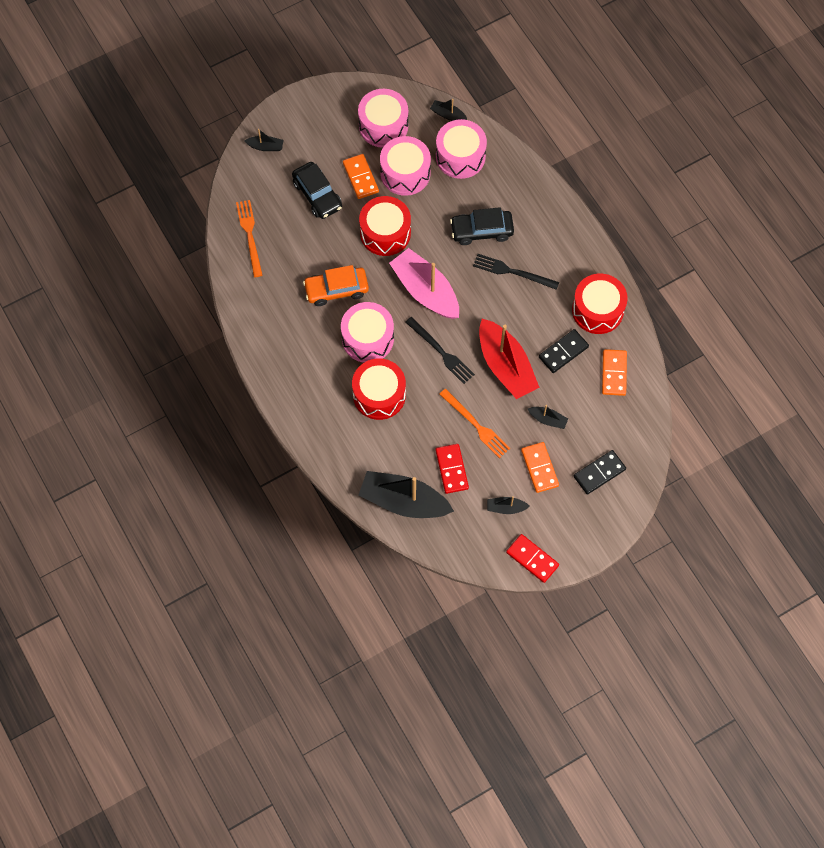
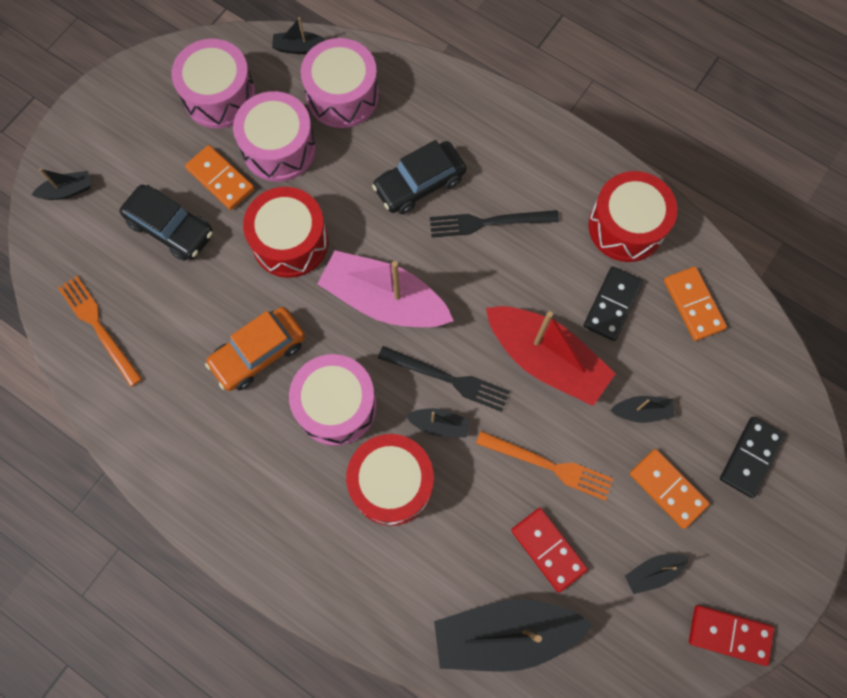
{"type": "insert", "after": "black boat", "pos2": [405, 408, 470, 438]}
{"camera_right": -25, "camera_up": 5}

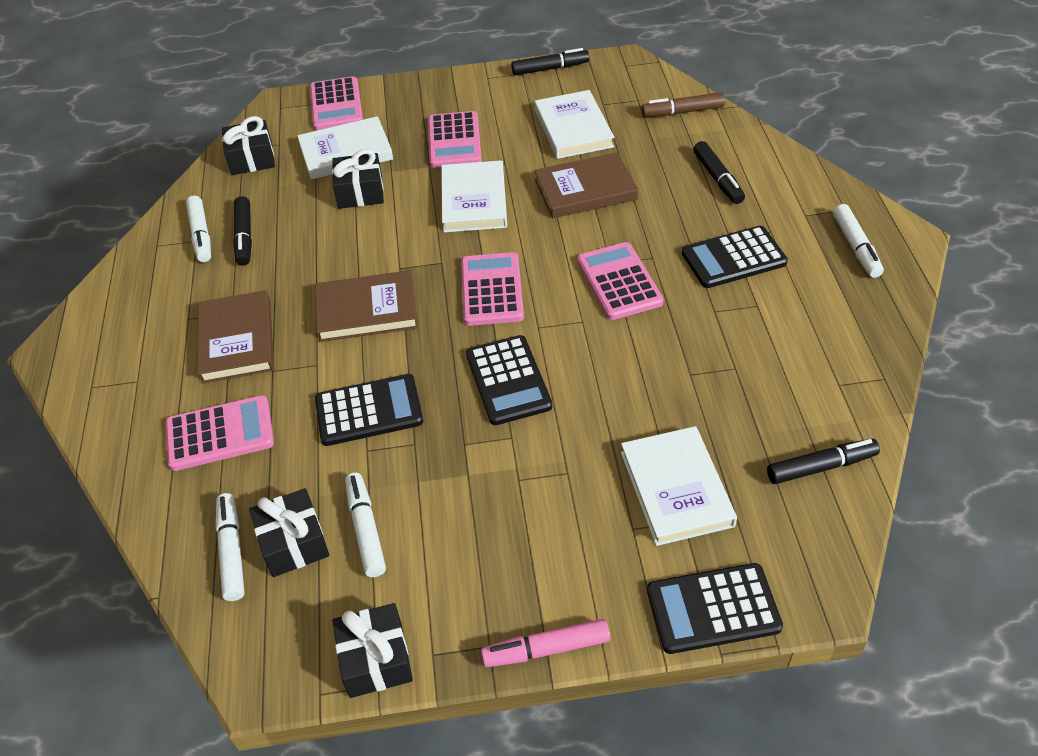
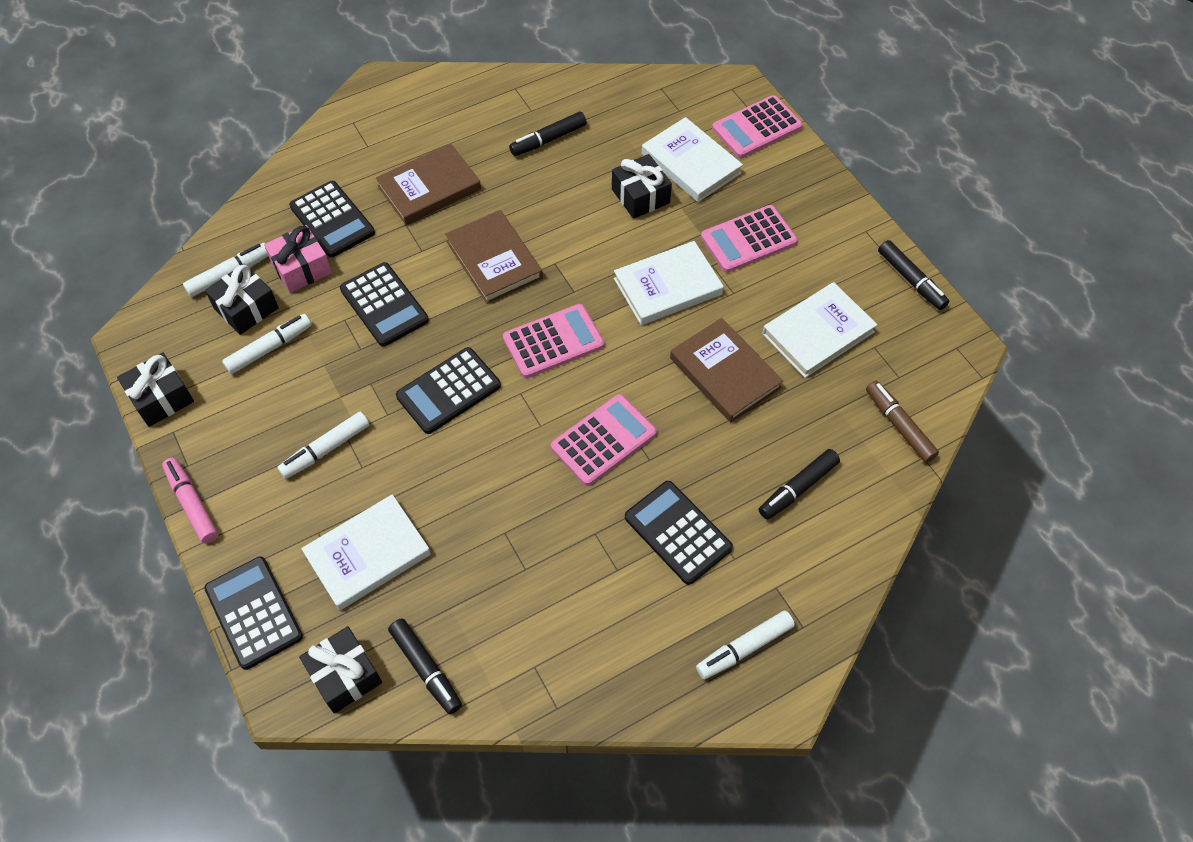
{"type": "insert", "after": "pink gift", "pos2": [264, 225, 332, 293]}
{"type": "move", "before": "white marker", "pos1": [186, 196, 211, 262], "pos2": [277, 411, 369, 479]}
{"type": "recolor", "before": "pink calculator", "after": "black calculator", "pos1": [166, 395, 274, 471], "pos2": [289, 181, 375, 257]}
{"type": "move", "before": "black gift", "pos1": [222, 116, 275, 175], "pos2": [299, 626, 382, 714]}
{"camera_right": 65, "camera_up": 10}

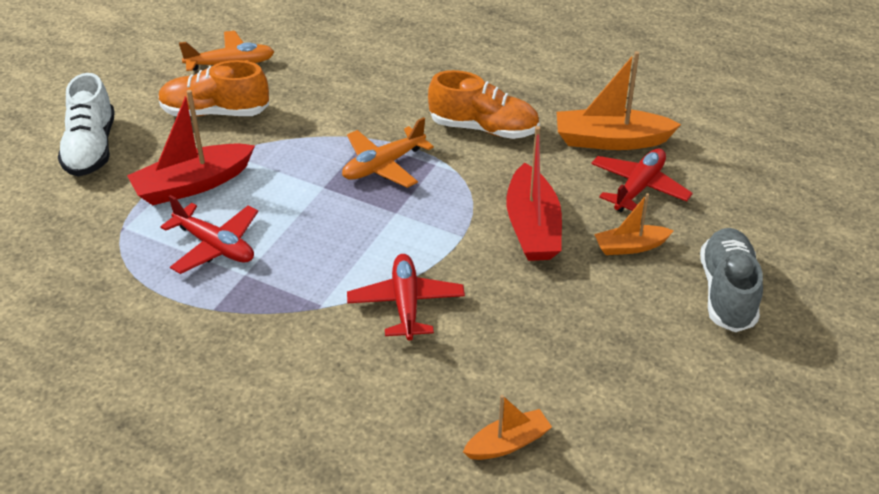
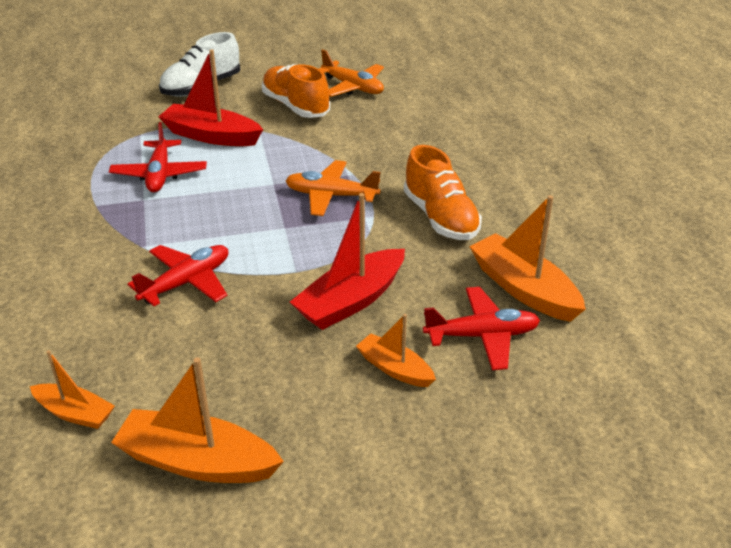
{"type": "insert", "after": "orange boat", "pos2": [111, 357, 284, 483]}
{"type": "delete", "before": "grey shoe", "pos1": [700, 228, 763, 332]}
{"camera_right": 50, "camera_up": -5}

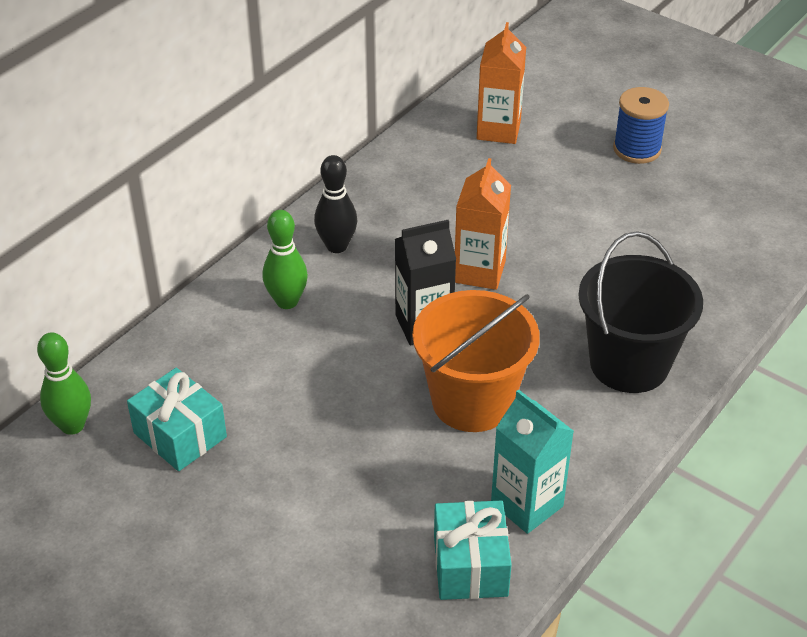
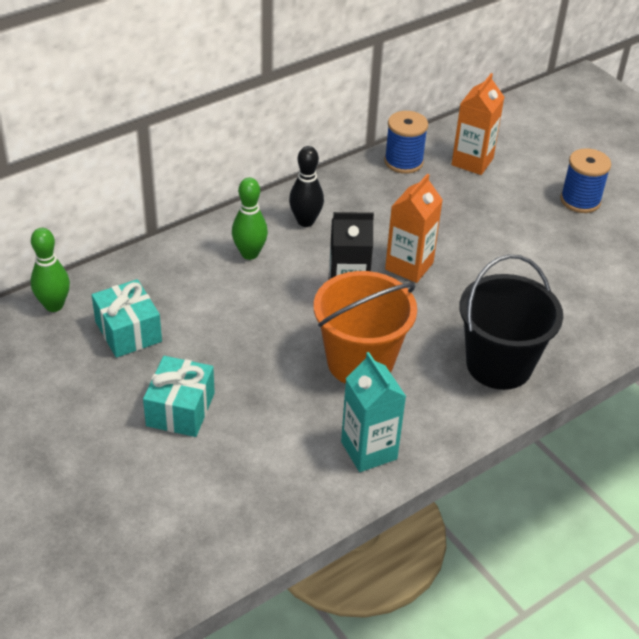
{"type": "move", "before": "turquoise gift", "pos1": [434, 500, 512, 600], "pos2": [143, 356, 215, 437]}
{"type": "insert", "after": "blue spool", "pos2": [384, 111, 428, 174]}
{"camera_right": 15, "camera_up": 0}

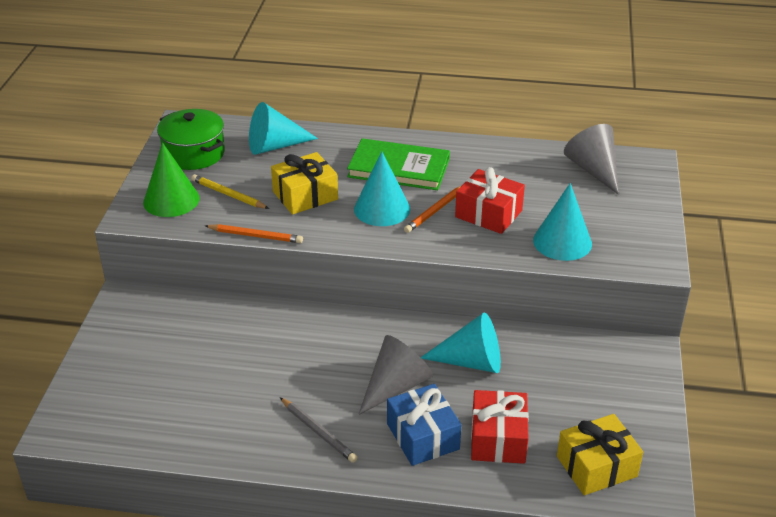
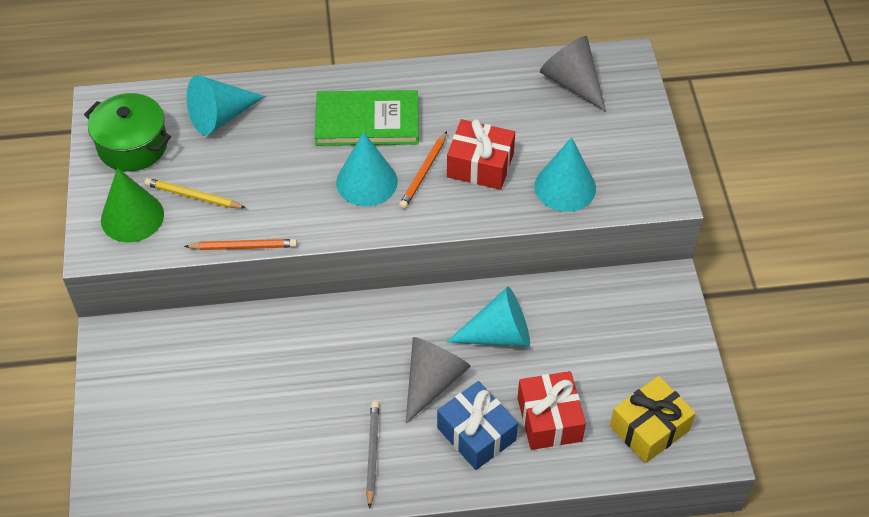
{"type": "rotate", "before": "grey pencil", "pos1": [280, 397, 358, 463], "pos2": [366, 401, 379, 509], "turn": -120}
{"type": "delete", "before": "yellow gift", "pos1": [271, 152, 338, 215]}
{"camera_right": -15, "camera_up": 15}

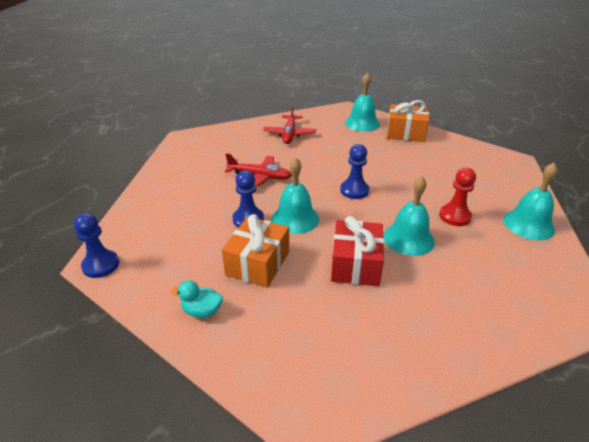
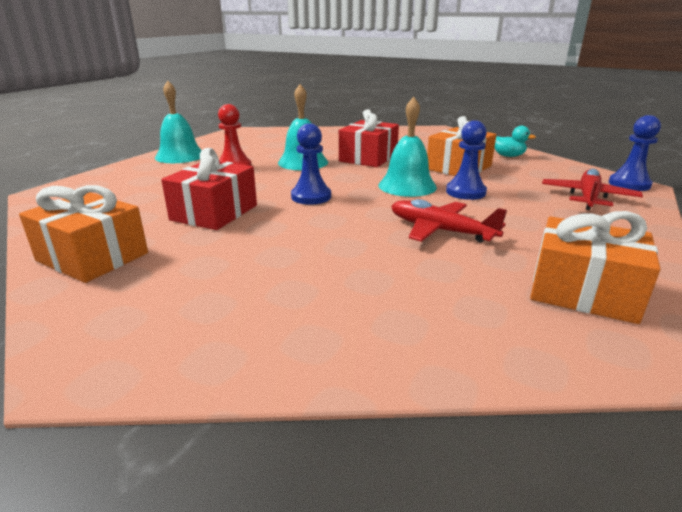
{"type": "insert", "after": "red gift", "pos2": [161, 148, 257, 230]}
{"type": "insert", "after": "orange gift", "pos2": [530, 211, 660, 324]}
{"type": "move", "before": "red plane", "pos1": [263, 105, 316, 144], "pos2": [542, 169, 643, 210]}
{"type": "delete", "before": "turquoise bell", "pos1": [345, 73, 380, 132]}
{"camera_right": -160, "camera_up": -10}

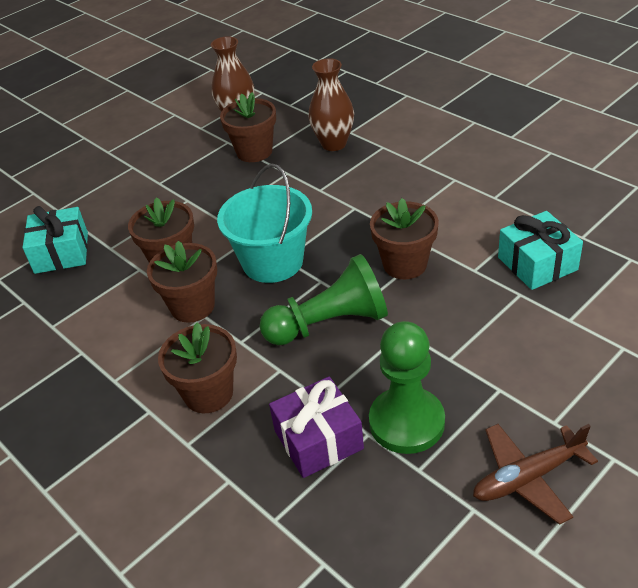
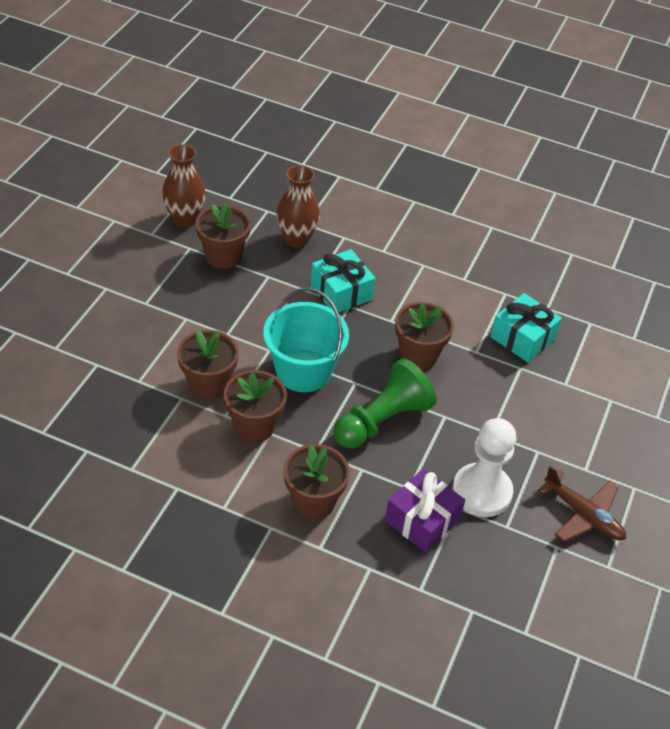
{"type": "move", "before": "turquoise gift", "pos1": [22, 206, 88, 274], "pos2": [311, 249, 375, 313]}
{"type": "recolor", "before": "green pawn", "after": "white pawn", "pos1": [369, 321, 445, 454], "pos2": [452, 418, 516, 517]}
{"type": "rotate", "before": "brown plane", "pos1": [473, 424, 598, 525], "pos2": [537, 466, 626, 542], "turn": -90}
{"camera_right": -30, "camera_up": 5}

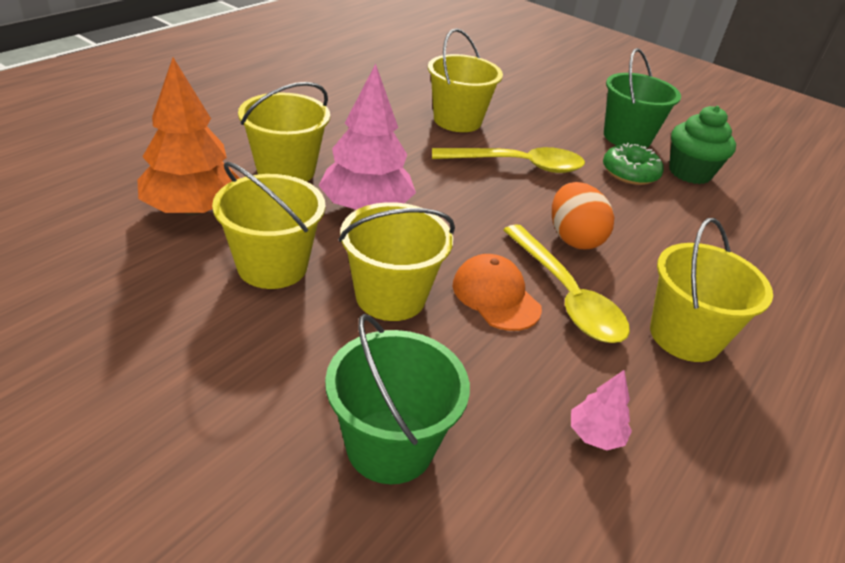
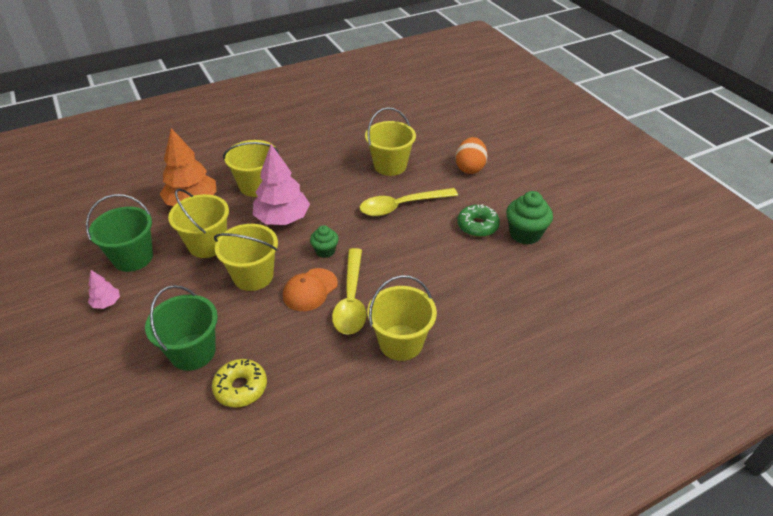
{"type": "move", "before": "green bucket", "pos1": [604, 48, 681, 148], "pos2": [86, 194, 153, 272]}
{"type": "move", "before": "pink tree", "pos1": [571, 370, 632, 450], "pos2": [88, 270, 120, 309]}
{"type": "insert", "after": "yellow donut", "pos2": [212, 359, 267, 408]}
{"type": "rotate", "before": "orange cap", "pos1": [452, 254, 542, 331], "pos2": [283, 268, 338, 311], "turn": -135}
{"type": "insert", "after": "green cupcake", "pos2": [310, 225, 339, 258]}
{"type": "rotate", "before": "yellow spoon", "pos1": [432, 147, 585, 173], "pos2": [359, 188, 458, 216], "turn": 135}
{"type": "move", "before": "orange egg", "pos1": [552, 182, 614, 249], "pos2": [455, 137, 488, 174]}
{"camera_right": 30, "camera_up": 5}

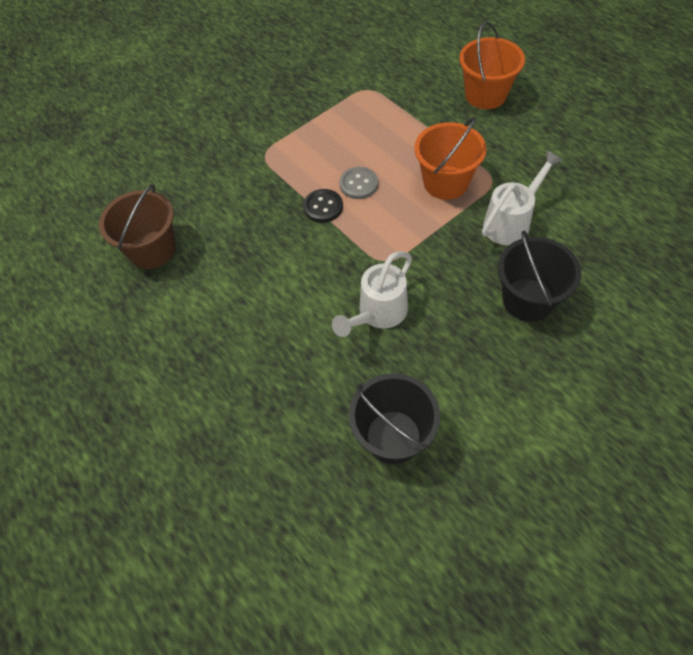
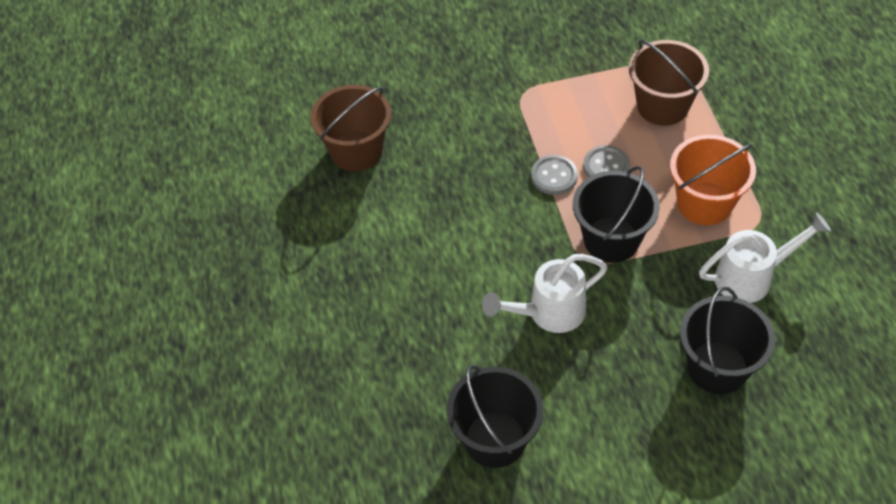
{"type": "recolor", "before": "black button", "after": "grey button", "pos1": [303, 189, 343, 223], "pos2": [531, 155, 578, 195]}
{"type": "insert", "after": "black bucket", "pos2": [573, 166, 660, 263]}
{"type": "insert", "after": "brown bucket", "pos2": [629, 39, 709, 126]}
{"type": "delete", "before": "orange bucket", "pos1": [459, 21, 525, 109]}
{"camera_right": 25, "camera_up": -5}

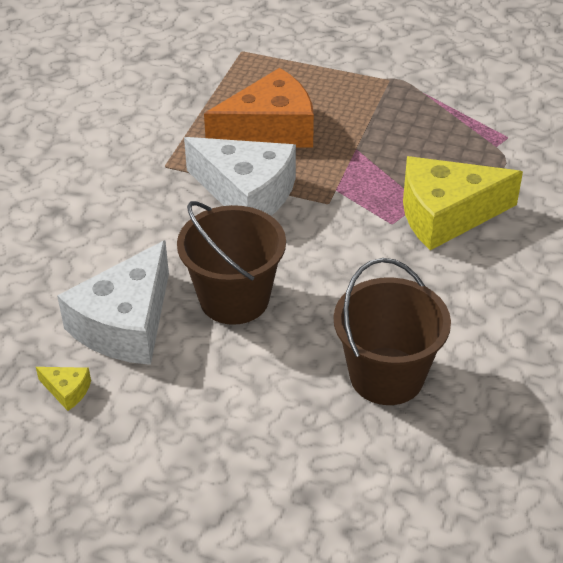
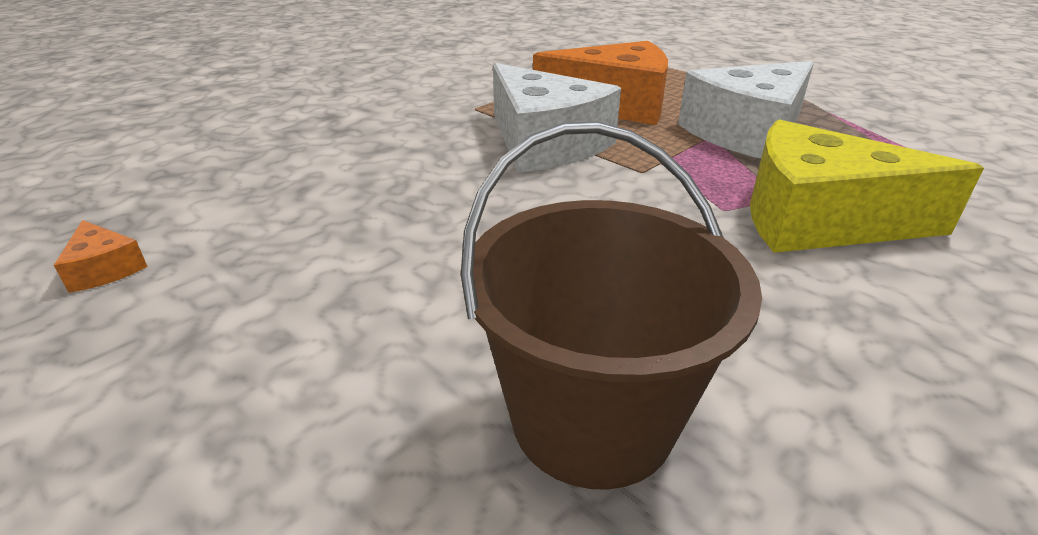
{"type": "recolor", "before": "yellow cheese", "after": "orange cheese", "pos1": [36, 367, 91, 411], "pos2": [54, 220, 148, 293]}
{"type": "move", "before": "white cheese", "pos1": [57, 240, 169, 365], "pos2": [678, 61, 814, 159]}
{"type": "delete", "before": "brown bucket", "pos1": [177, 201, 286, 325]}
{"camera_right": 25, "camera_up": -10}

